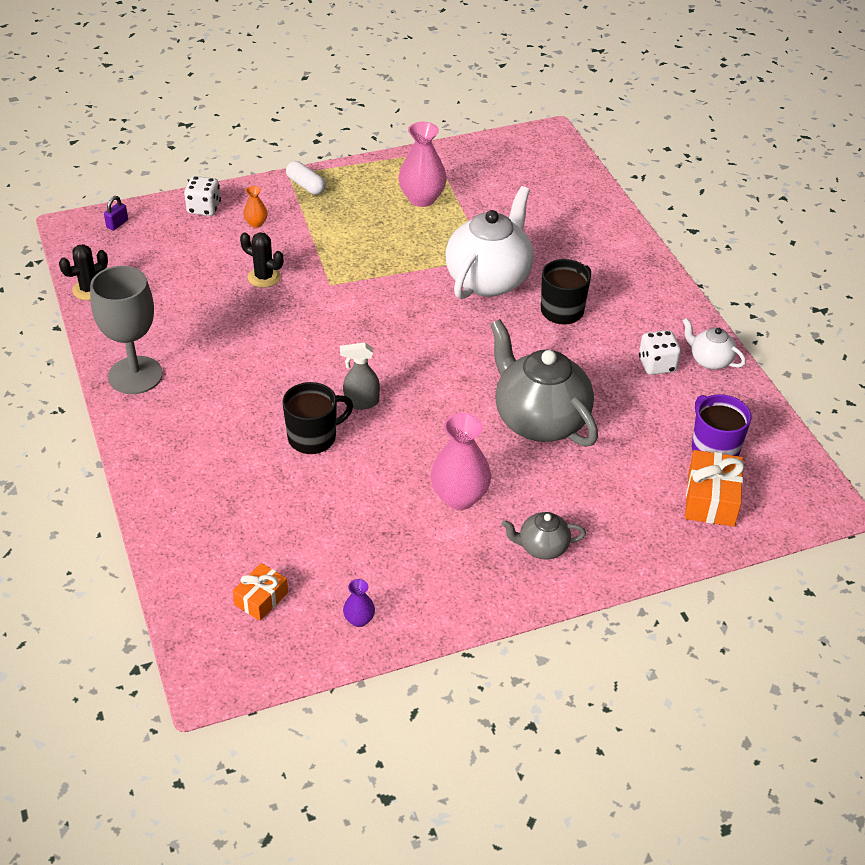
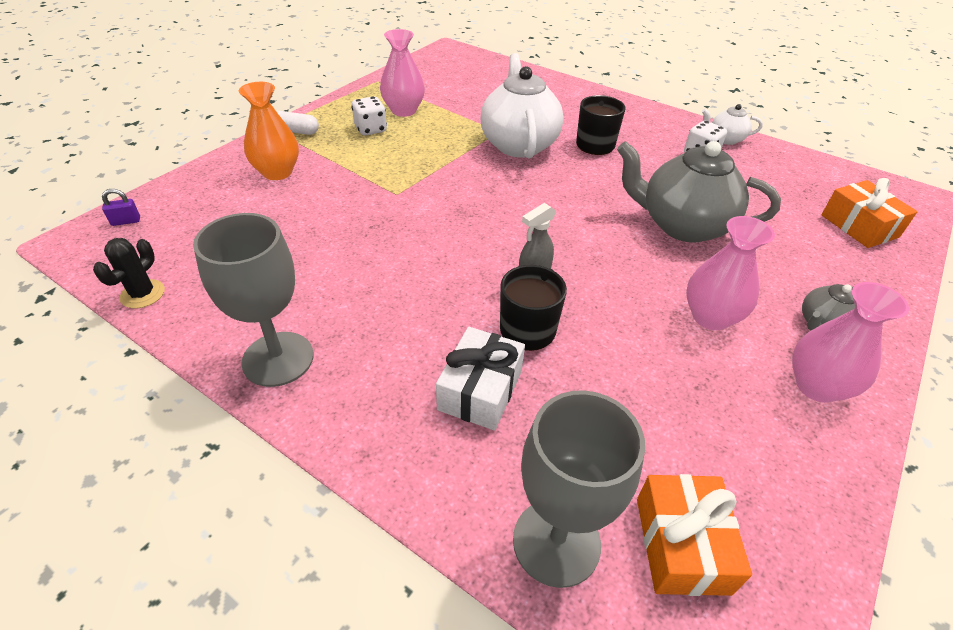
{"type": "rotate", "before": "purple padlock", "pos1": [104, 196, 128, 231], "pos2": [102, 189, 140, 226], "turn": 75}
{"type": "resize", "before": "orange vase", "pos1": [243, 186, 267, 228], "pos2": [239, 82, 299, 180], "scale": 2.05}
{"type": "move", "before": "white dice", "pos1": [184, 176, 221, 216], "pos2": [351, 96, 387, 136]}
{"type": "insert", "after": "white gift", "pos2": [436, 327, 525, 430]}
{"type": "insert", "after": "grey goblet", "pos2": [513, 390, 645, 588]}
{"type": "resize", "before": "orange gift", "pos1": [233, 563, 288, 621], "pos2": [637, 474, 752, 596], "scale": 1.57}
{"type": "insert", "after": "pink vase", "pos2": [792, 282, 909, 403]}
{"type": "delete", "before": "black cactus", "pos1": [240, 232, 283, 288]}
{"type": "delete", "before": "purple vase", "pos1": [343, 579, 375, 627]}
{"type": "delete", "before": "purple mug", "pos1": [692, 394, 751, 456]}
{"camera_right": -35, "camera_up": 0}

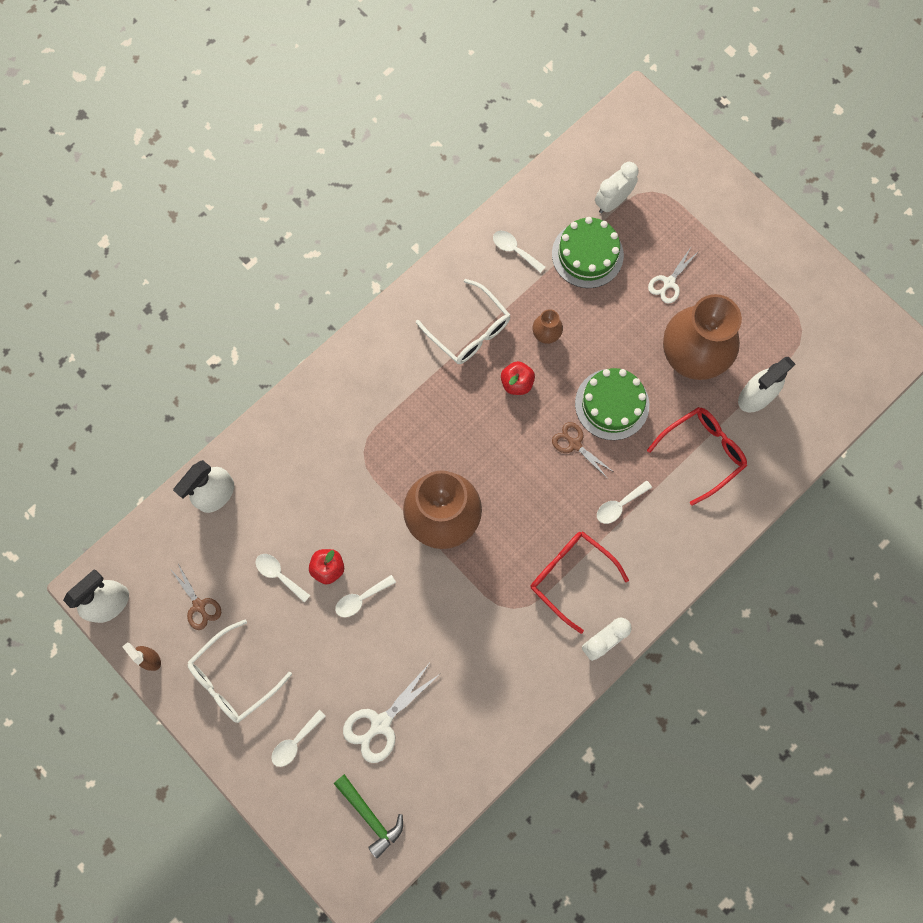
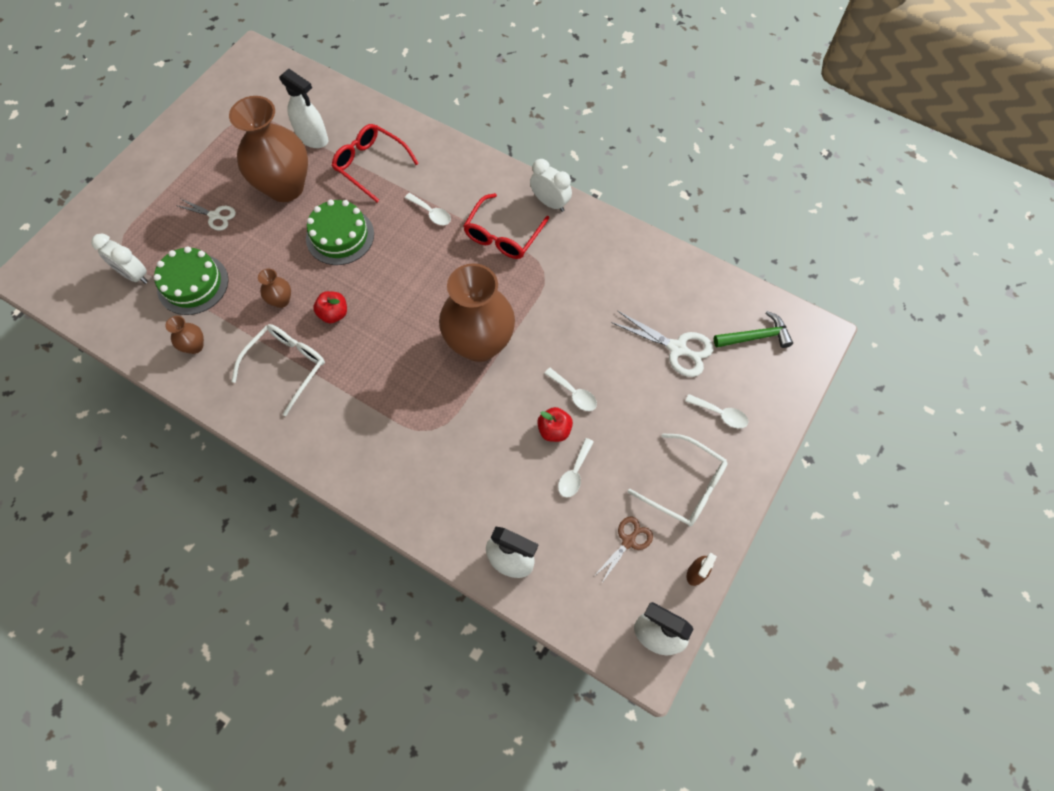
{"type": "replace", "before": "white spoon", "after": "brown vase", "pos1": [493, 231, 545, 273], "pos2": [165, 316, 204, 354]}
{"type": "rotate", "before": "green hammer", "pos1": [333, 774, 403, 858], "pos2": [714, 311, 793, 348], "turn": 45}
{"type": "delete", "before": "brown scissors", "pos1": [552, 422, 614, 479]}
{"camera_right": -105, "camera_up": -10}

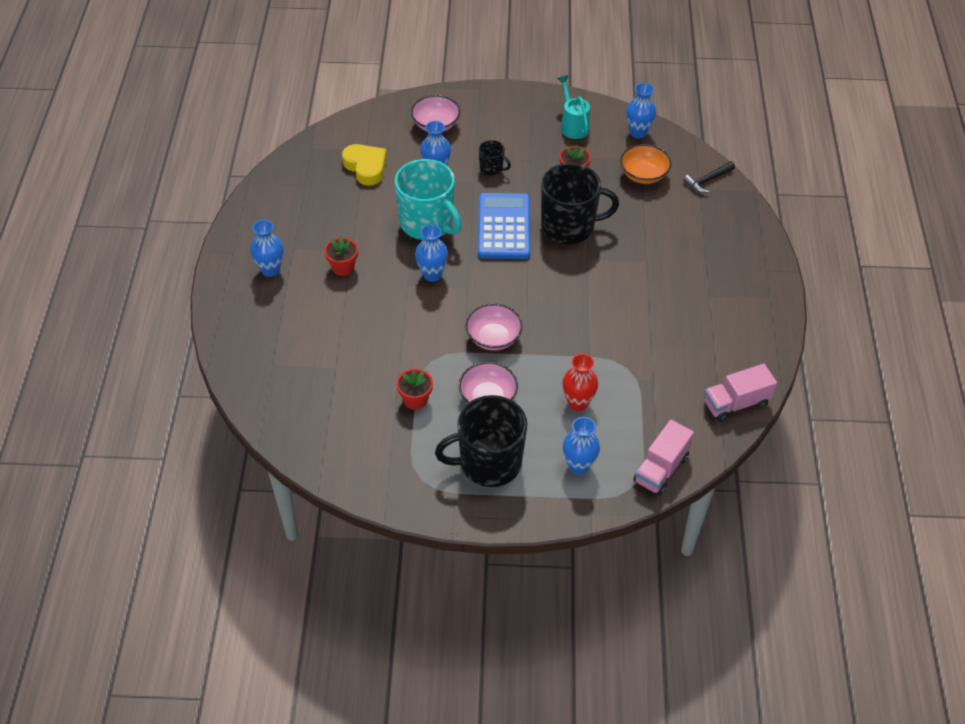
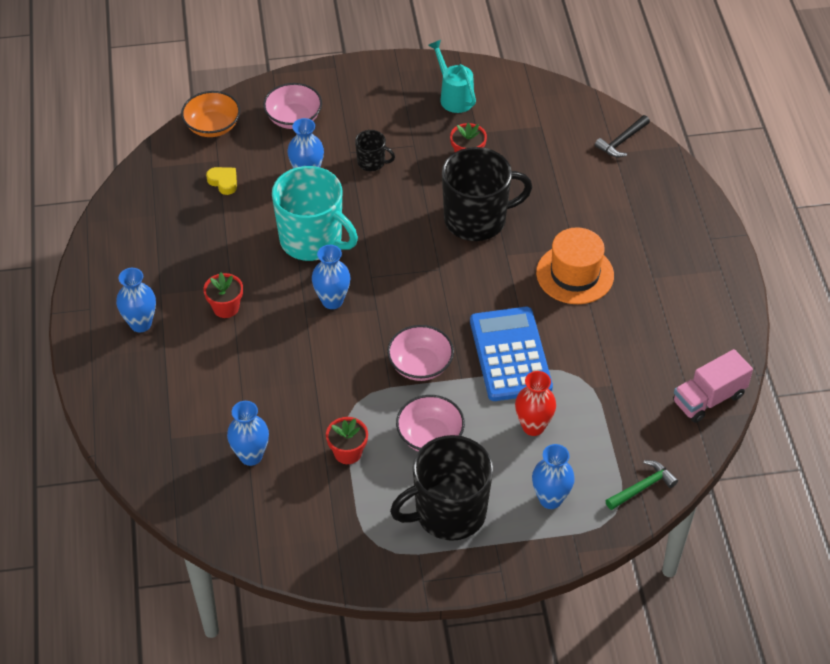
{"type": "move", "before": "orange bowl", "pos1": [620, 144, 671, 184], "pos2": [181, 91, 240, 137]}
{"type": "resize", "before": "yellow heart", "pos1": [342, 144, 387, 186], "pos2": [206, 167, 237, 195], "scale": 0.58}
{"type": "move", "before": "blue vase", "pos1": [626, 83, 656, 139], "pos2": [227, 401, 269, 466]}
{"type": "move", "before": "blue calculator", "pos1": [478, 193, 530, 259], "pos2": [470, 307, 553, 401]}
{"type": "insert", "after": "orange hat", "pos2": [536, 227, 614, 304]}
{"type": "replace", "before": "pink truck", "after": "green hammer", "pos1": [633, 420, 694, 495], "pos2": [606, 460, 678, 510]}
{"camera_right": -10, "camera_up": 0}

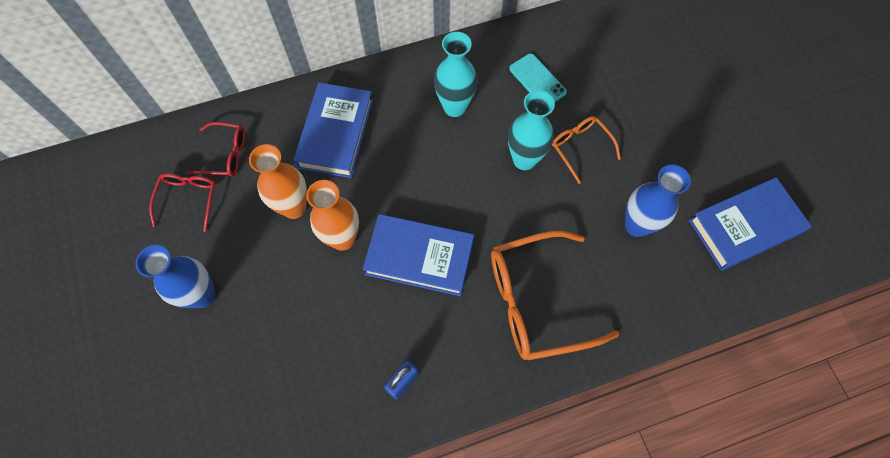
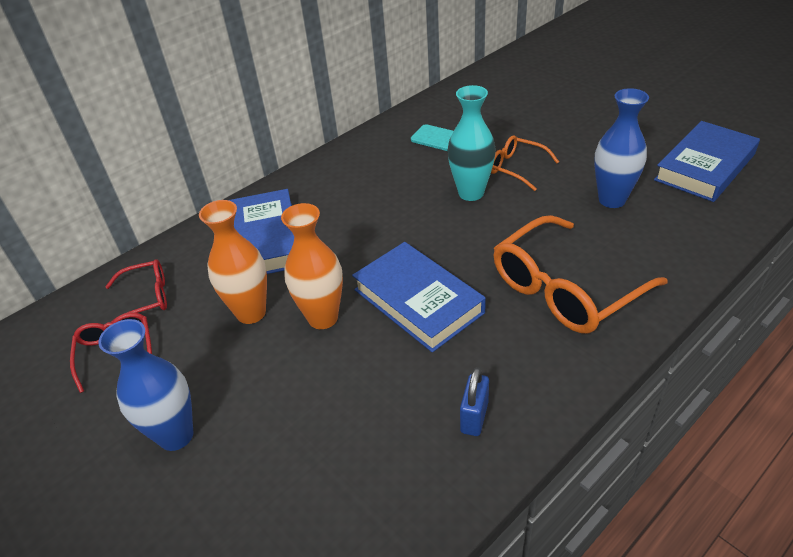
{"type": "rotate", "before": "blue book", "pos1": [363, 214, 474, 296], "pos2": [352, 242, 486, 352], "turn": 60}
{"type": "delete", "before": "turquoise vase", "pos1": [434, 32, 478, 117]}
{"camera_right": -20, "camera_up": -25}

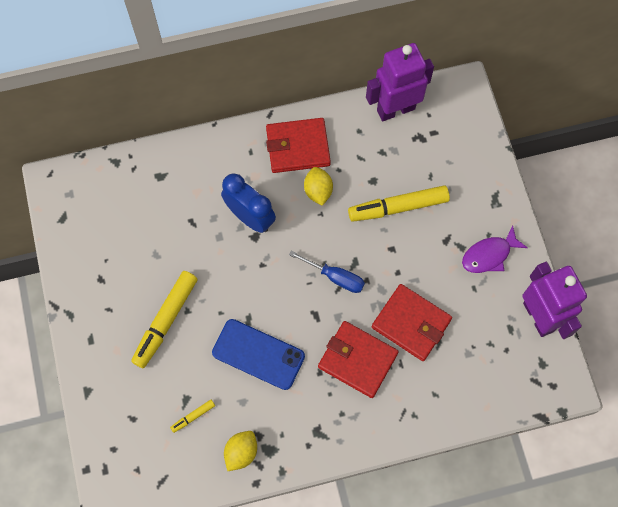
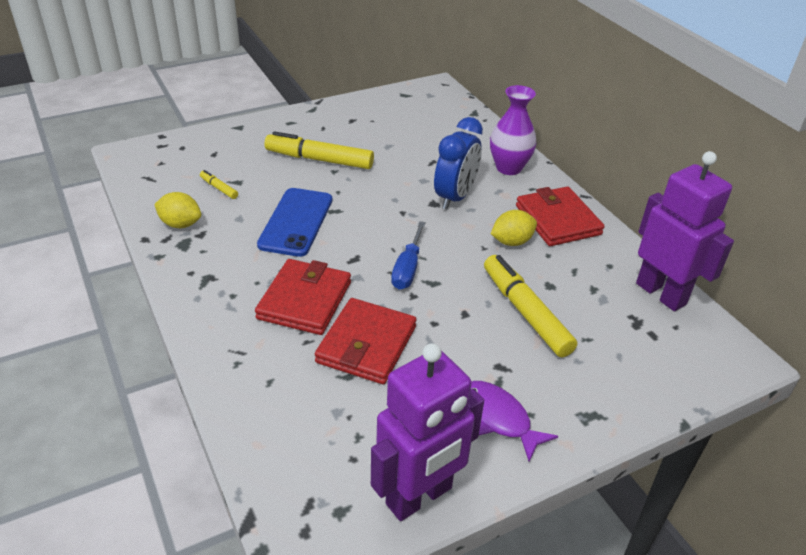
{"type": "insert", "after": "purple vase", "pos2": [490, 85, 537, 175]}
{"camera_right": 75, "camera_up": -30}

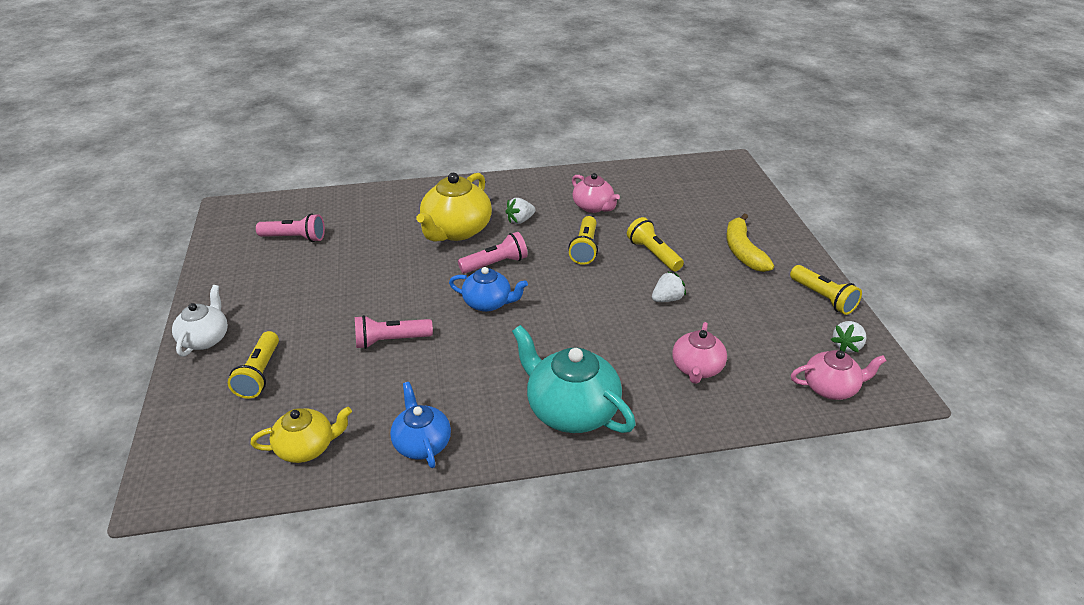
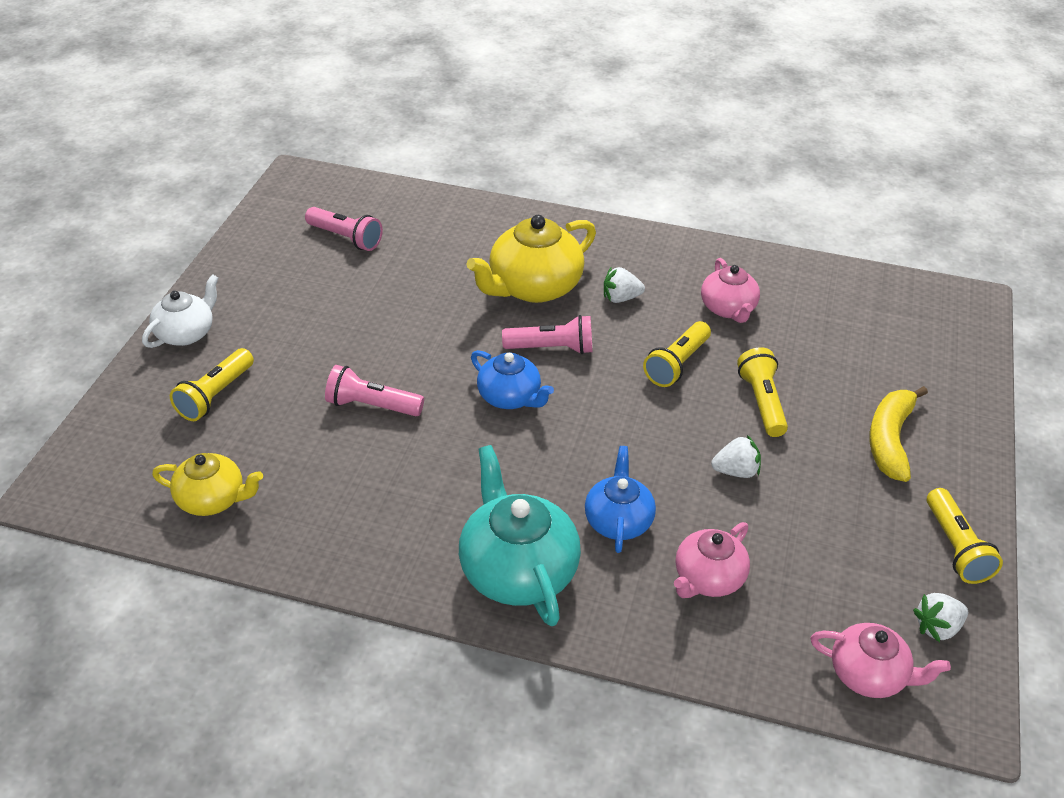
{"type": "move", "before": "blue teapot", "pos1": [390, 382, 451, 468], "pos2": [585, 446, 656, 553]}
{"camera_right": 25, "camera_up": 5}

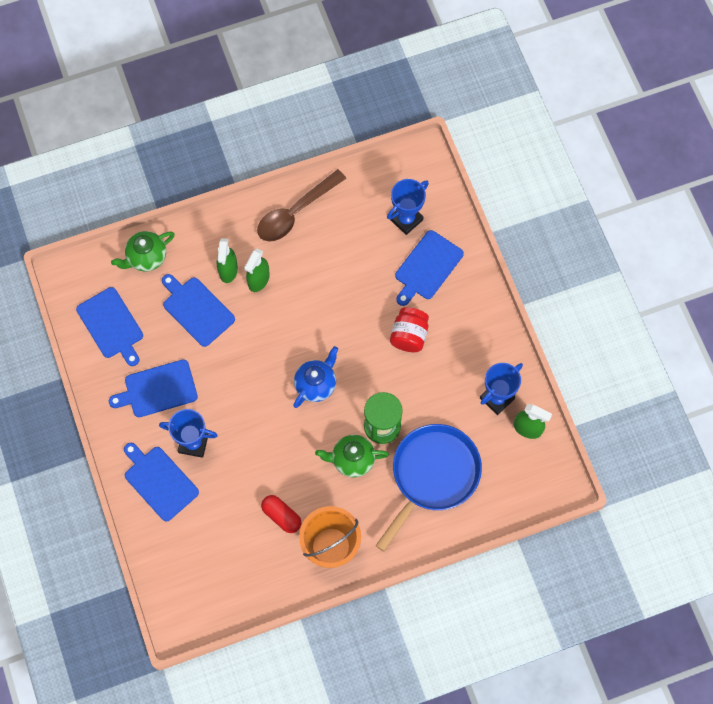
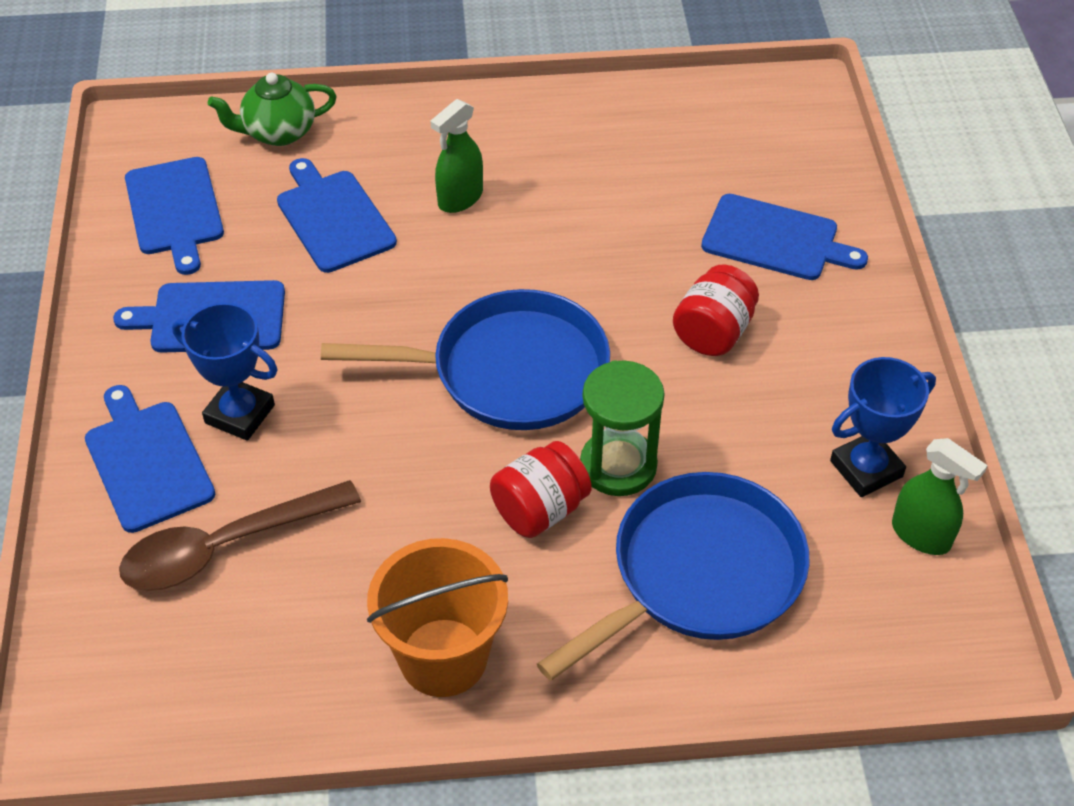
{"type": "move", "before": "brown spoon", "pos1": [257, 169, 346, 242], "pos2": [119, 480, 361, 591]}
{"type": "replace", "before": "blue teapot", "after": "blue pan", "pos1": [293, 346, 338, 408], "pos2": [321, 289, 610, 430]}
{"type": "replace", "before": "green teapot", "after": "red jar", "pos1": [315, 435, 389, 477], "pos2": [490, 441, 592, 538]}
{"type": "rotate", "before": "blue cutting board", "pos1": [395, 230, 464, 306], "pos2": [701, 194, 868, 280], "turn": -120}
{"type": "delete", "before": "green spray bottle", "pos1": [217, 238, 238, 283]}
{"type": "delete", "before": "red capsule", "pos1": [261, 495, 301, 533]}
{"type": "delete", "before": "blue trophy", "pos1": [387, 179, 429, 235]}
{"camera_right": 15, "camera_up": -20}

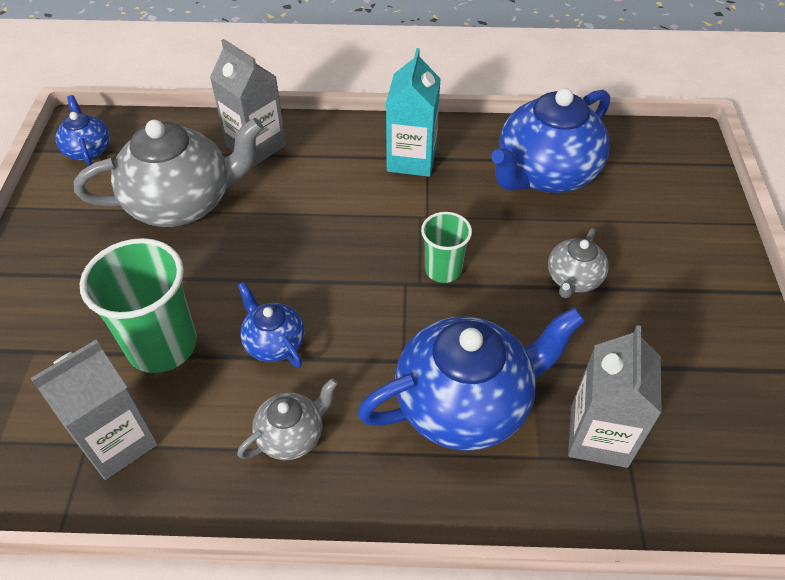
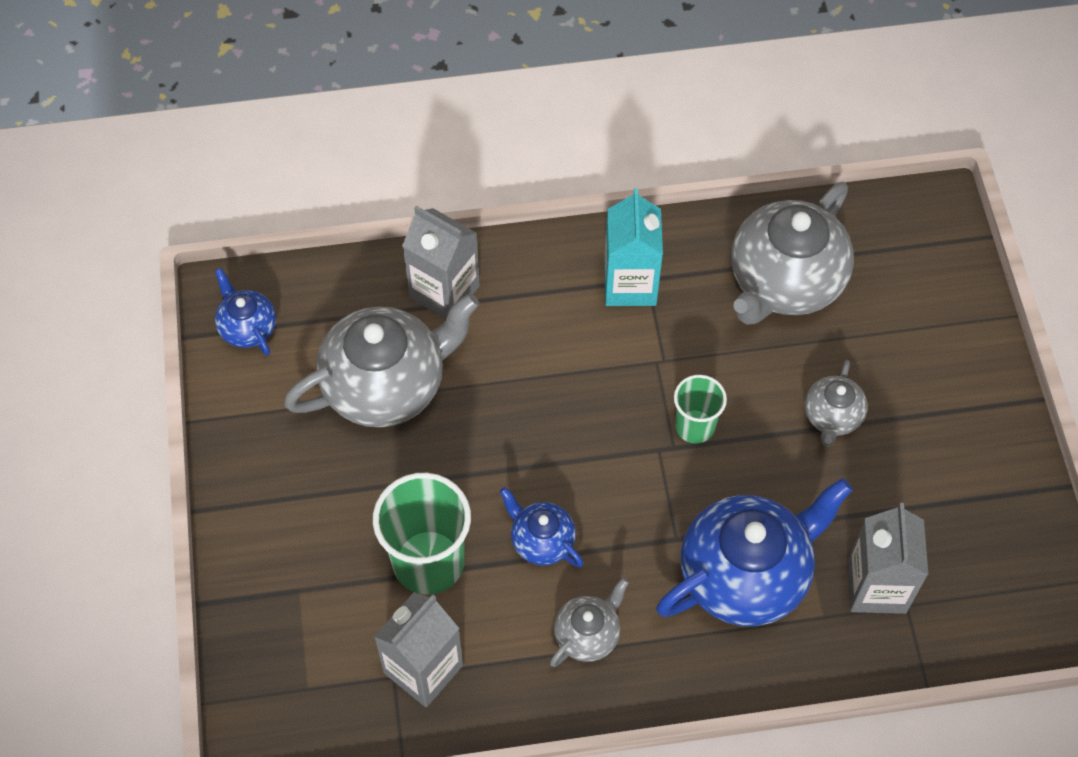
{"type": "recolor", "before": "blue teapot", "after": "grey teapot", "pos1": [491, 88, 610, 193], "pos2": [731, 182, 854, 325]}
{"camera_right": -10, "camera_up": 10}

